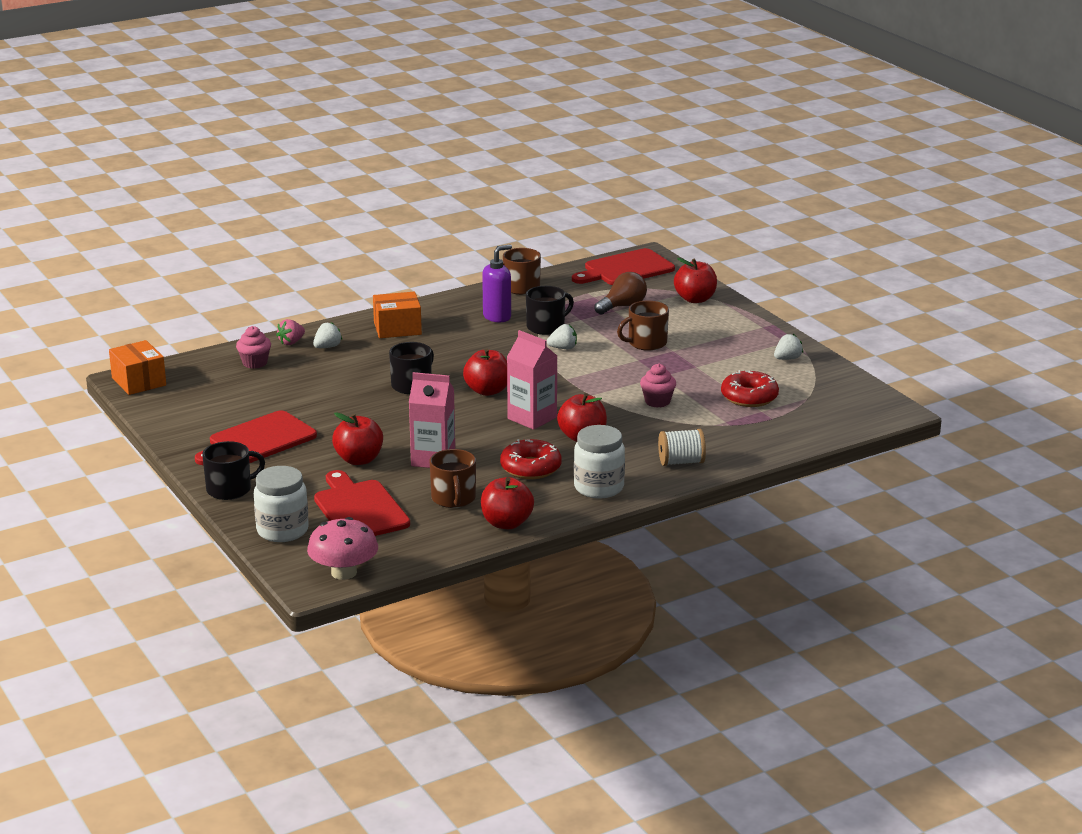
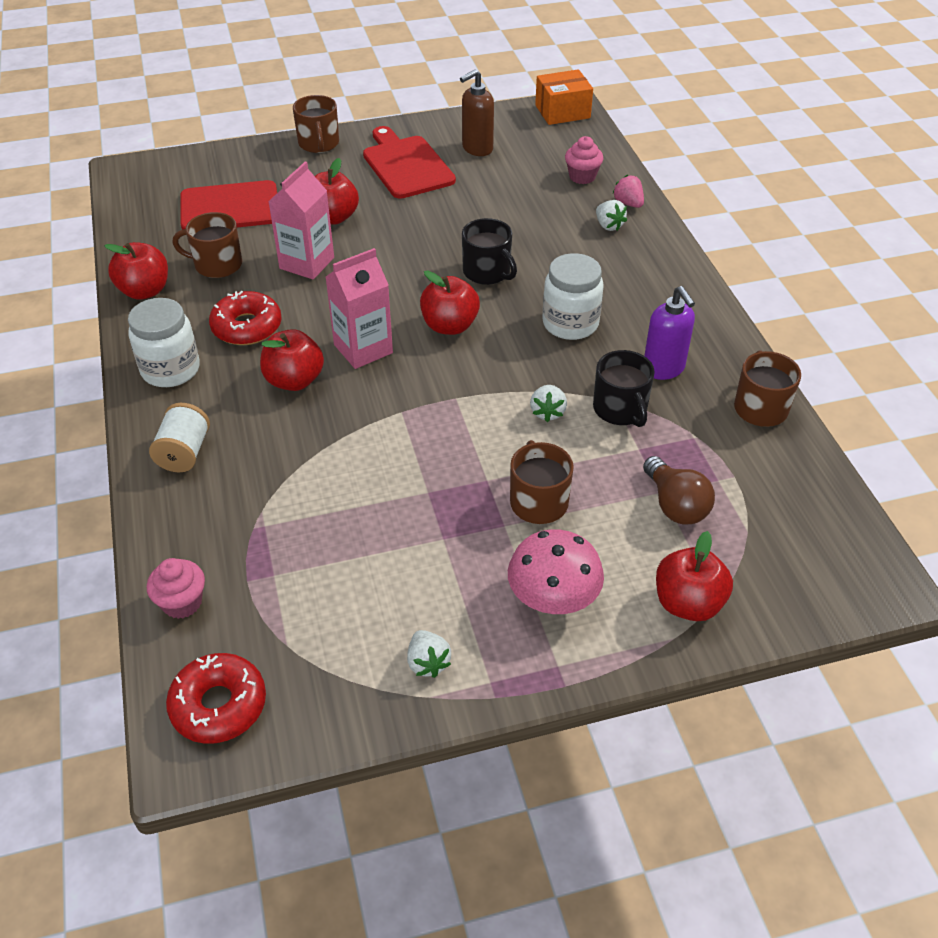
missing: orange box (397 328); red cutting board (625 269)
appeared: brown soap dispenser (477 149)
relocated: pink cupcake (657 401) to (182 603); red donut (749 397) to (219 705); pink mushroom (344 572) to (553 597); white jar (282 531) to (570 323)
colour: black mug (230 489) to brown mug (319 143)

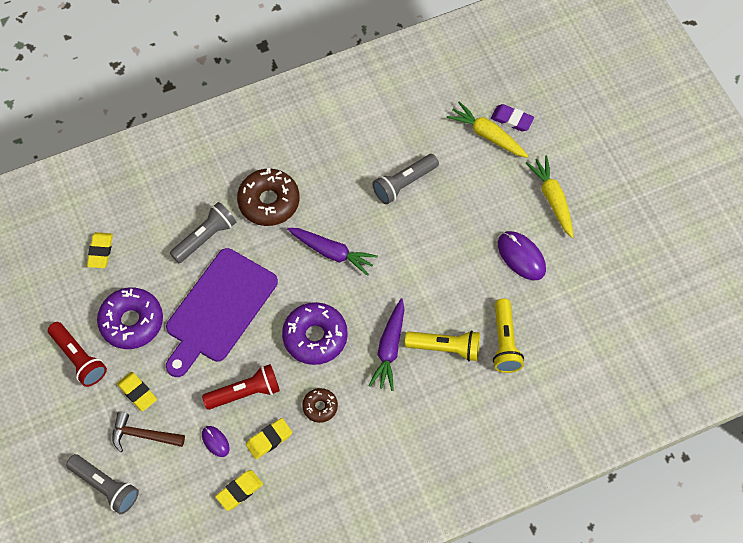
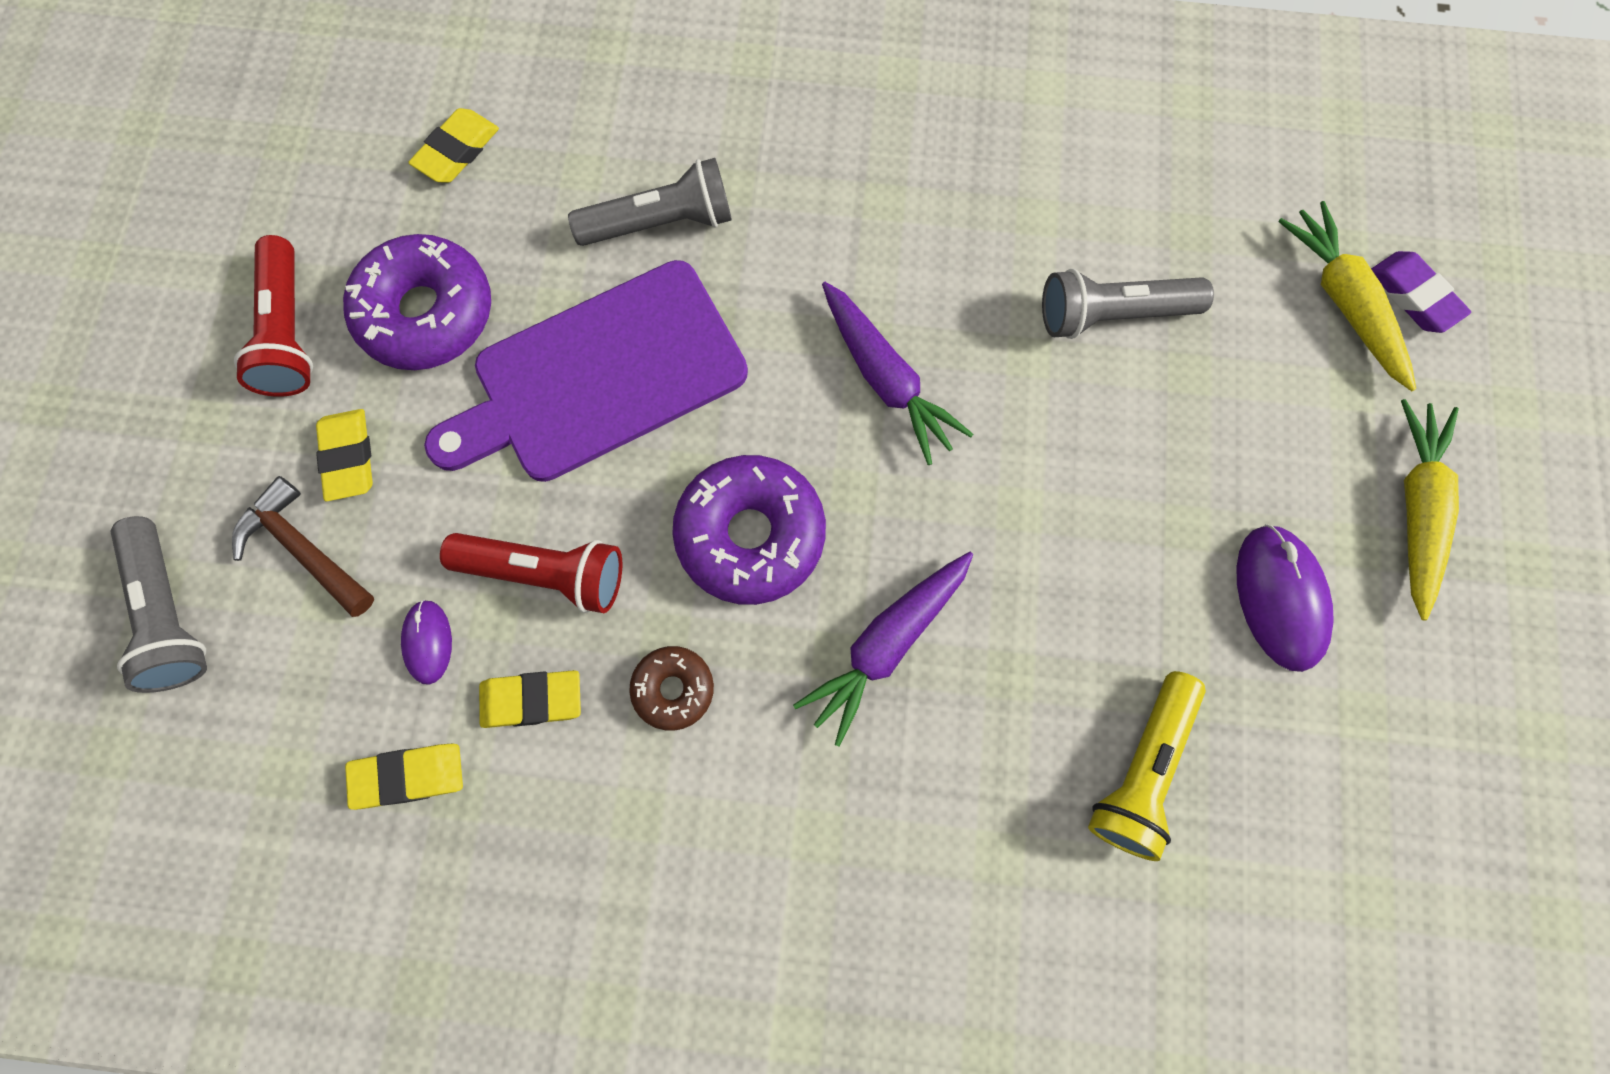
missing: brown donut (269 202); yellow flashlight (445 348)

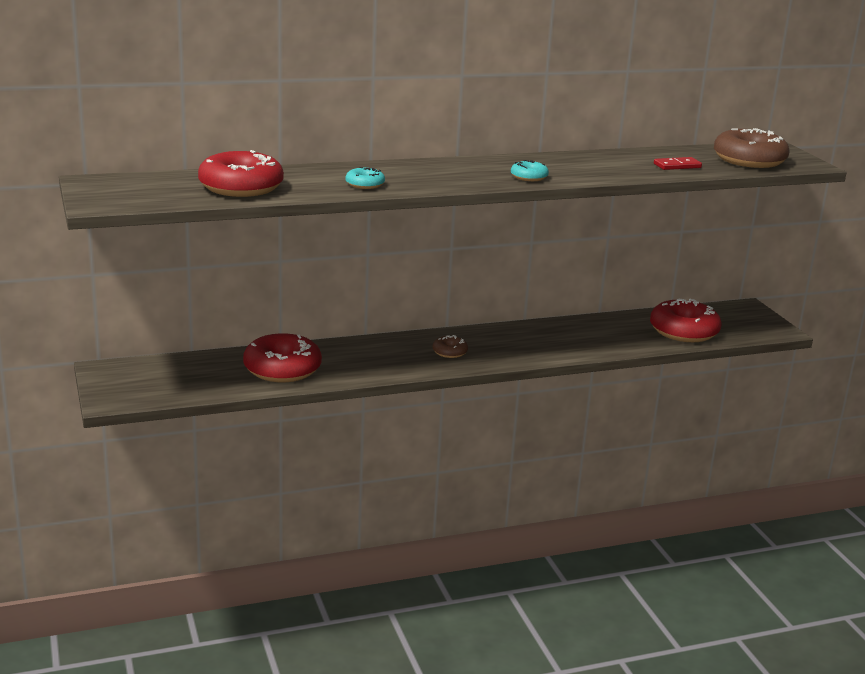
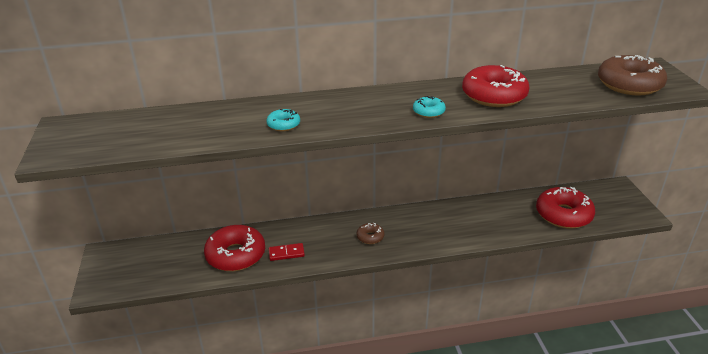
relocated: red domino (677 166) to (286 253); red donut (241 187) to (494 95)

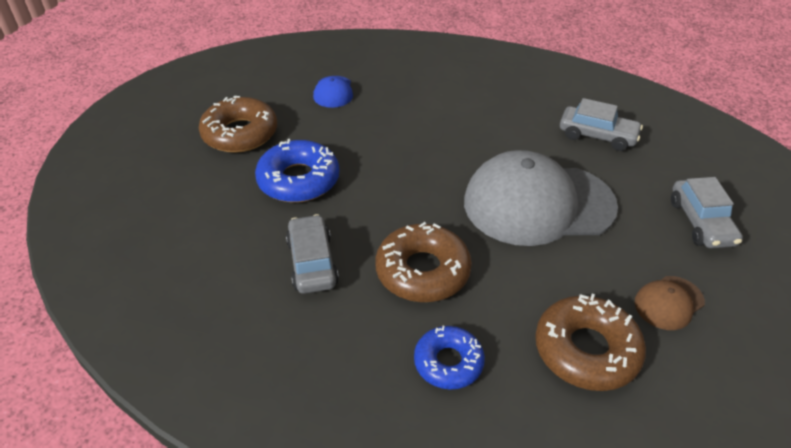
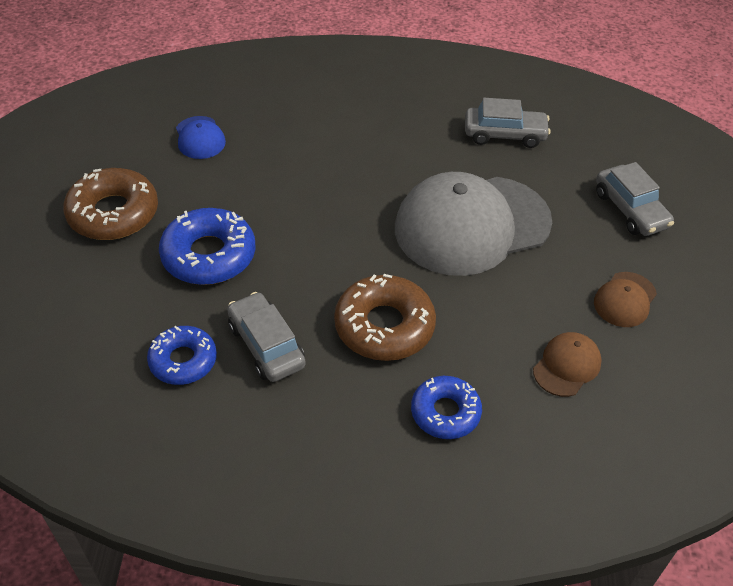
appeared: blue donut (183 361)
exchanged: brown donut (586 350) to brown cap (567 366)

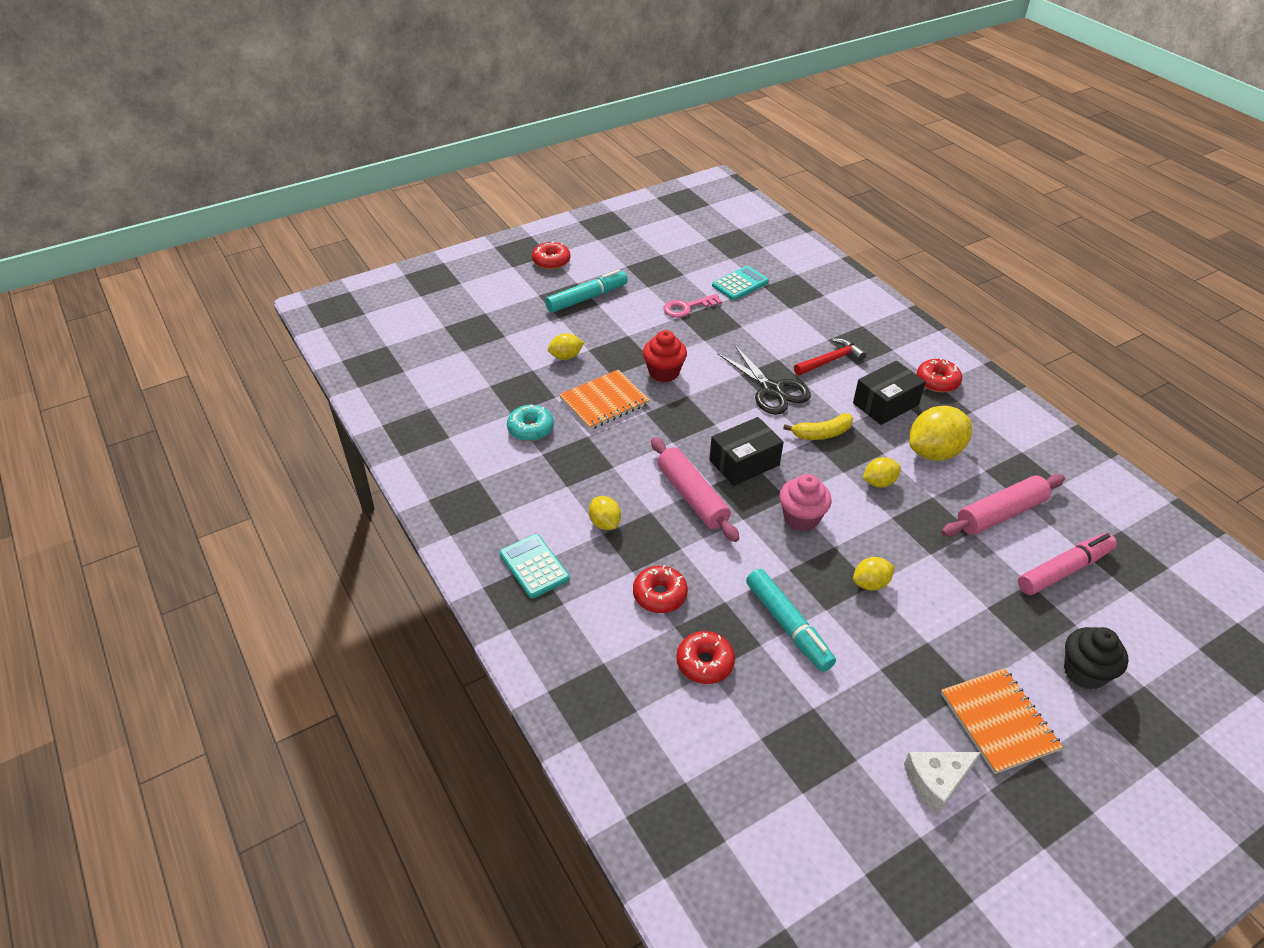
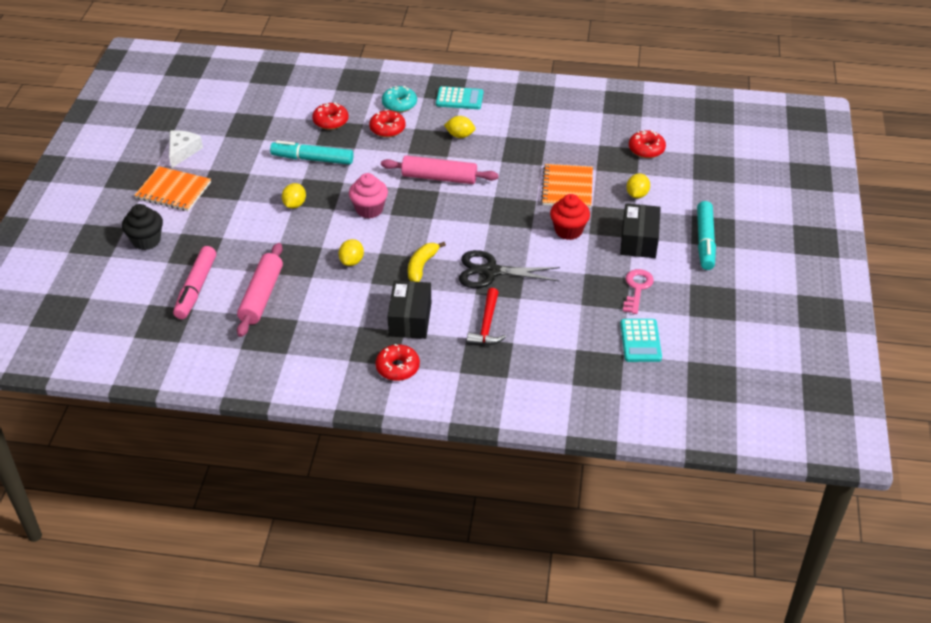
missing: yellow lemon (934 452)
relocated: turquoise donut (530 429) to (399 104); black box (744 462) to (639 240); red donut (551 261) to (646 149)

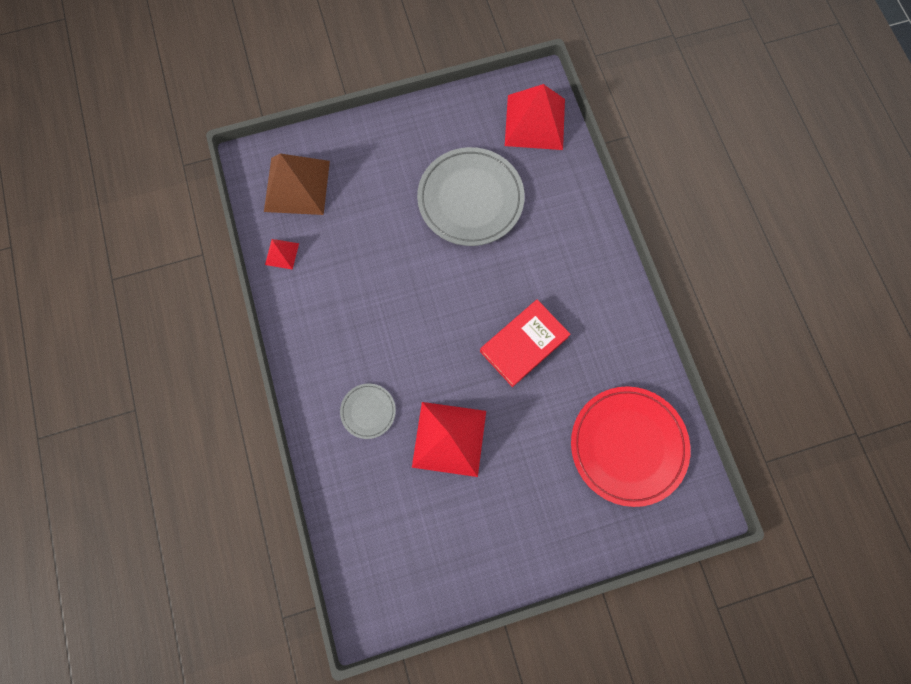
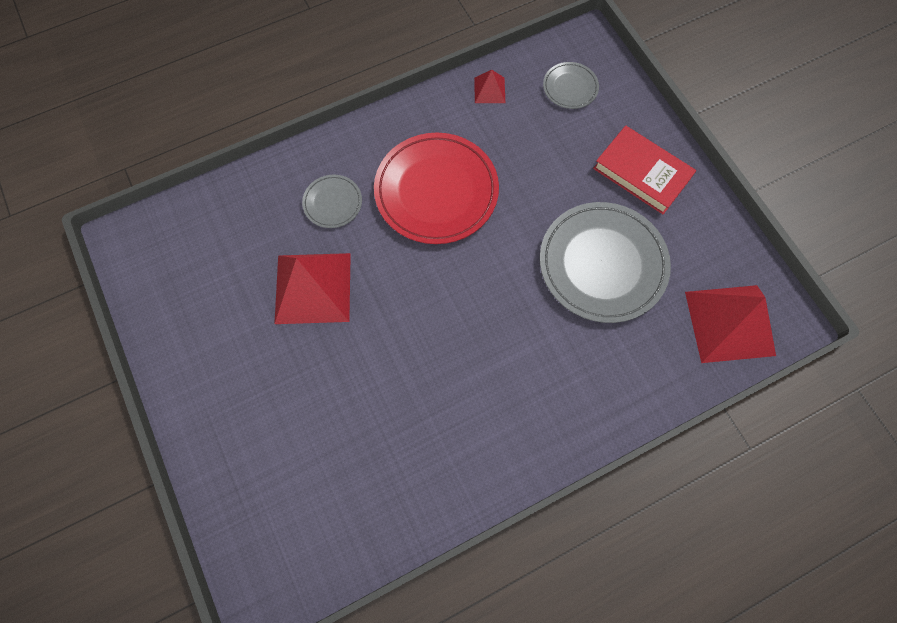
relocated: red plate (628 446) to (436 191); red book (523 344) to (642 173)
exchanged: brown pyramid (297 186) to grey plate (570 87)

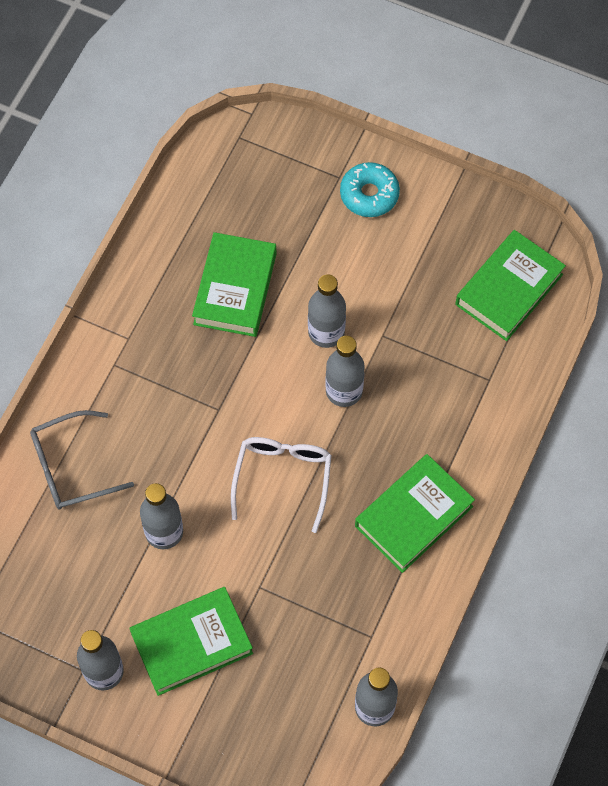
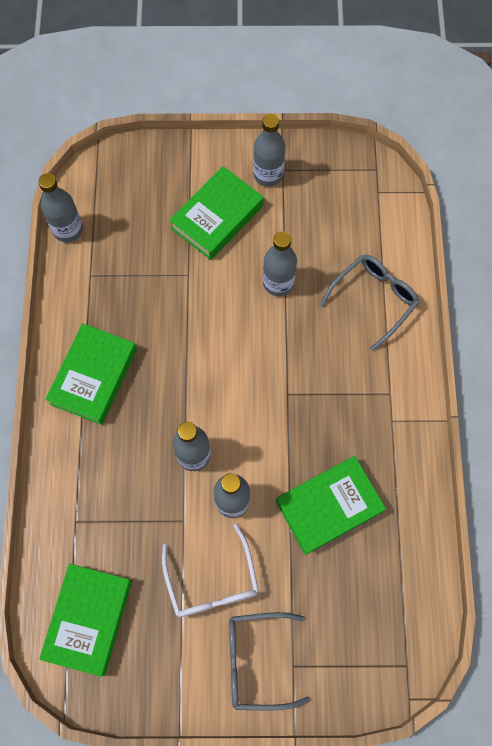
relocated: white glasses (283 478) to (212 581)
exchanged: turquoise donut (369 194) to grey glasses (256 660)
spun: green book (235 289) = (329 506) 75 degrees clockwise

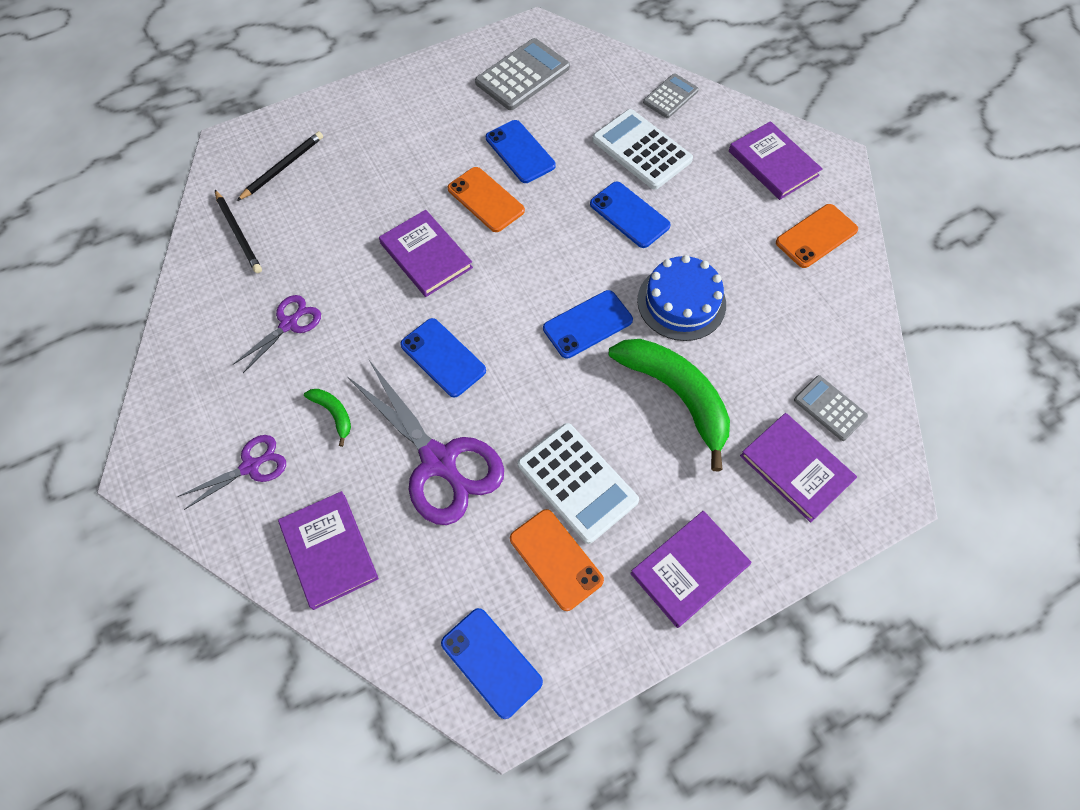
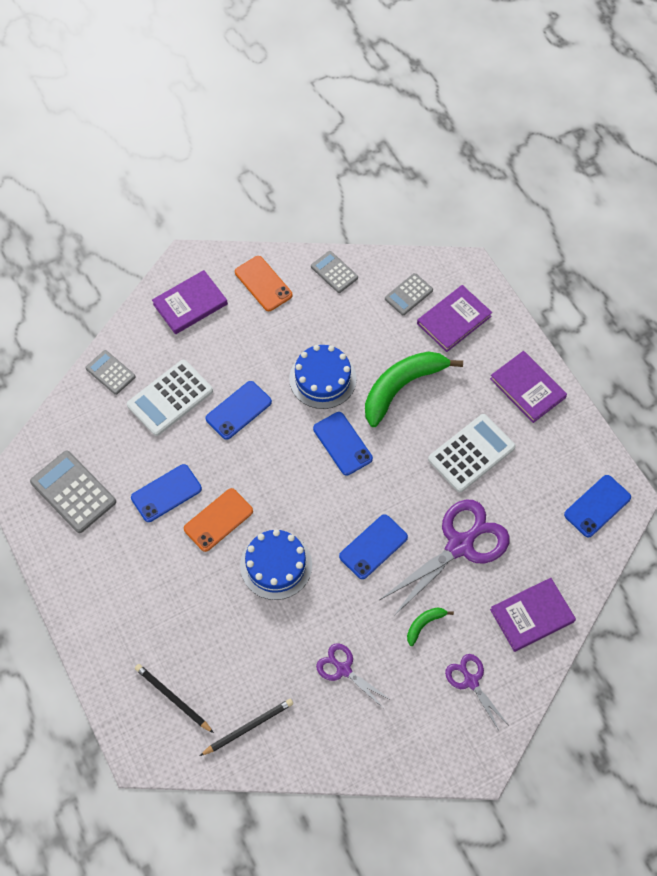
missing: orange phone (556 559)
appeared: grey calculator (334 272)
exchanged: purple book (426 255) to blue cake (276 565)

